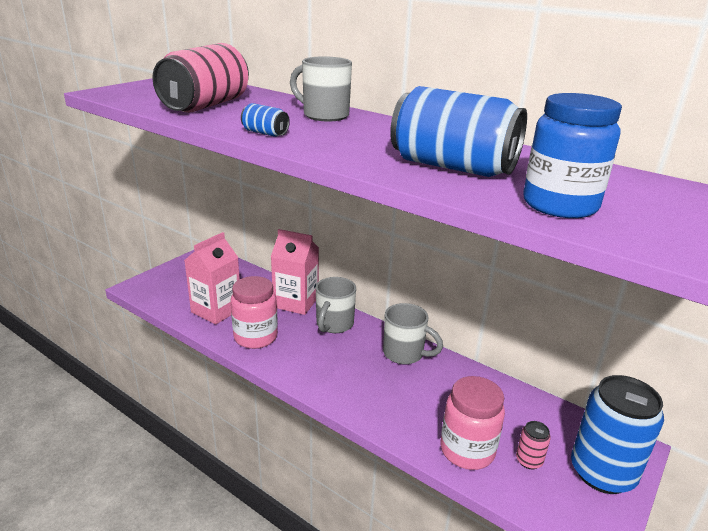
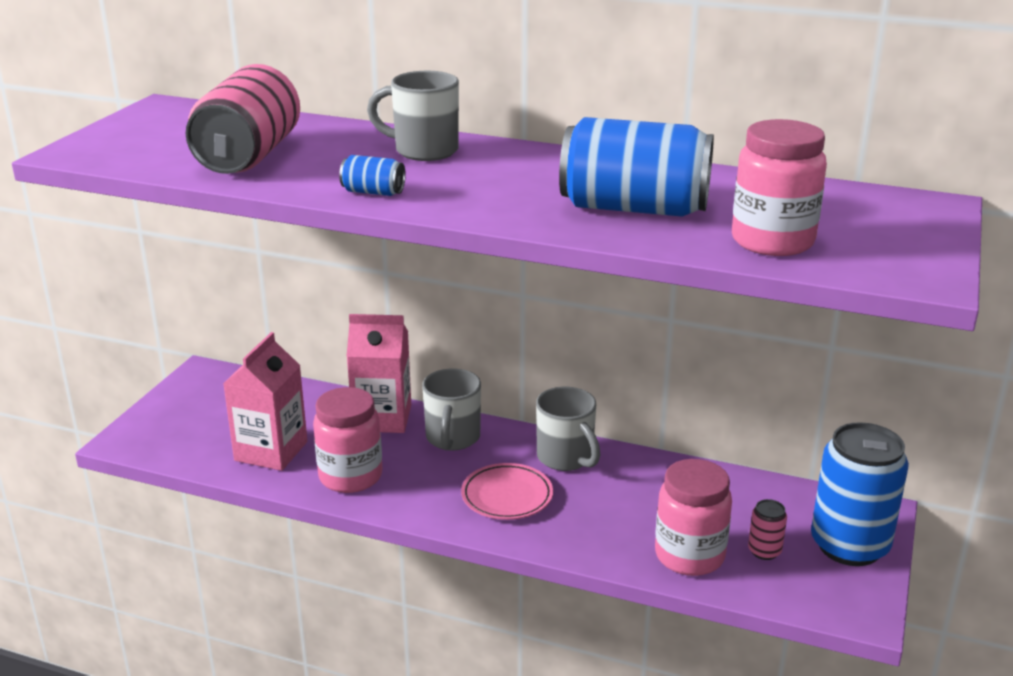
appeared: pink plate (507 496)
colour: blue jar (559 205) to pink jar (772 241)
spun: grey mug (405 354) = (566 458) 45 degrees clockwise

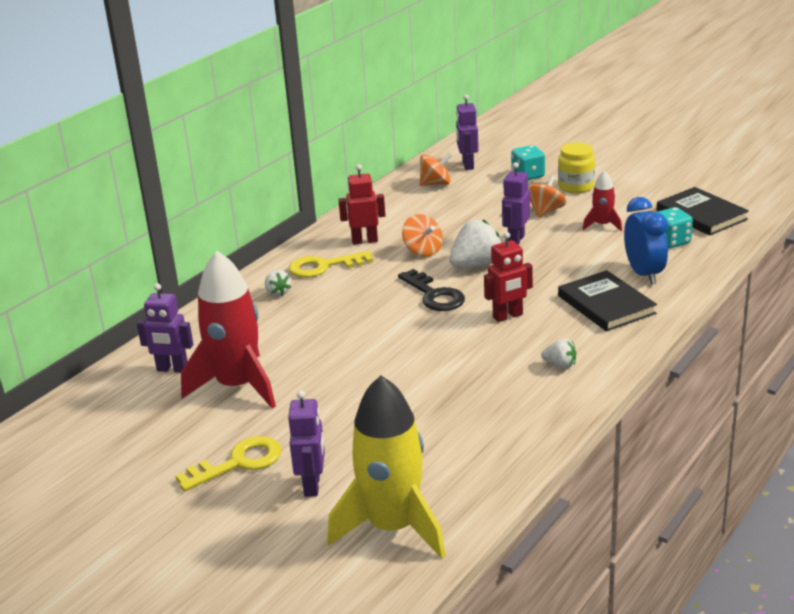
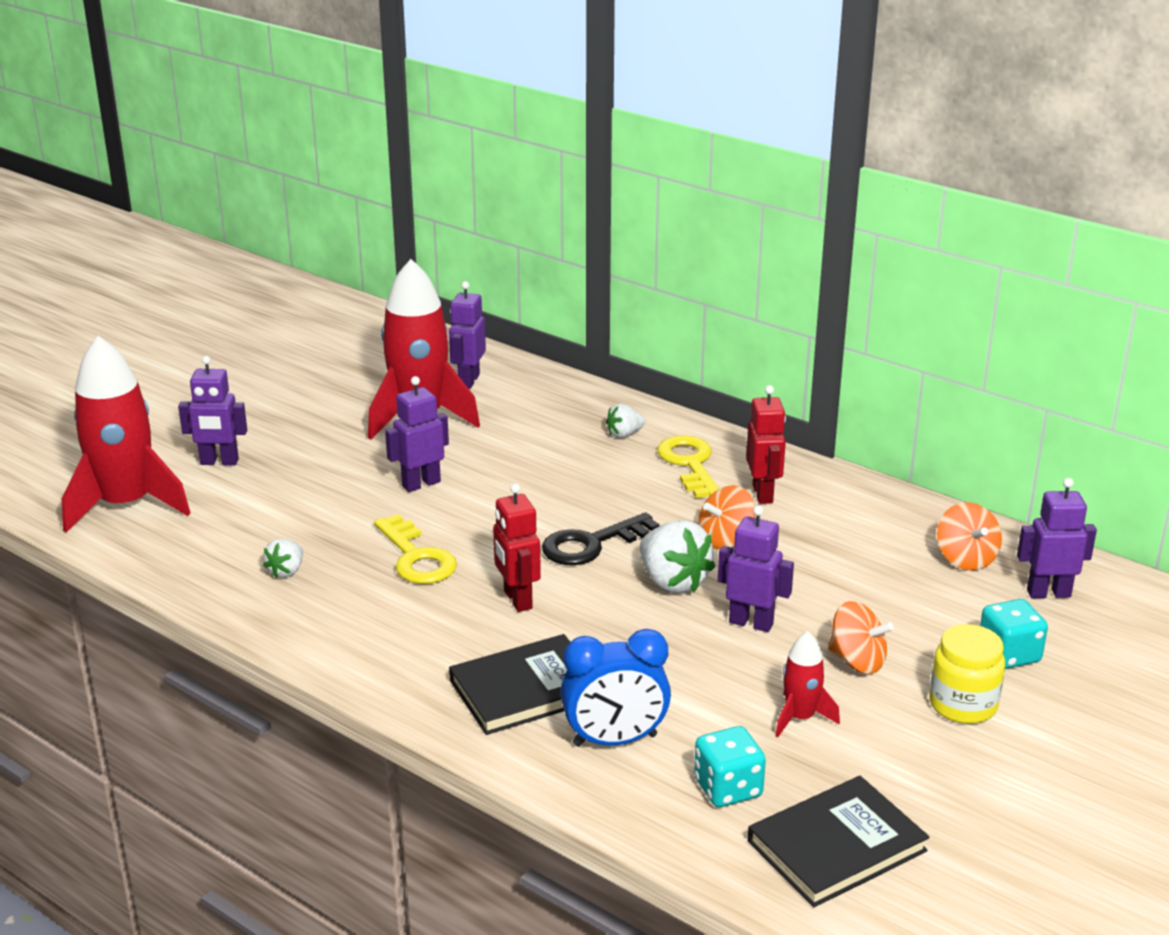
appeared: purple robot (421 484)
relocated: white strawberry (560 365) to (286 571); yellow key (238 463) to (416 557)
colour: yellow rocket (393 527) to red rocket (127 505)

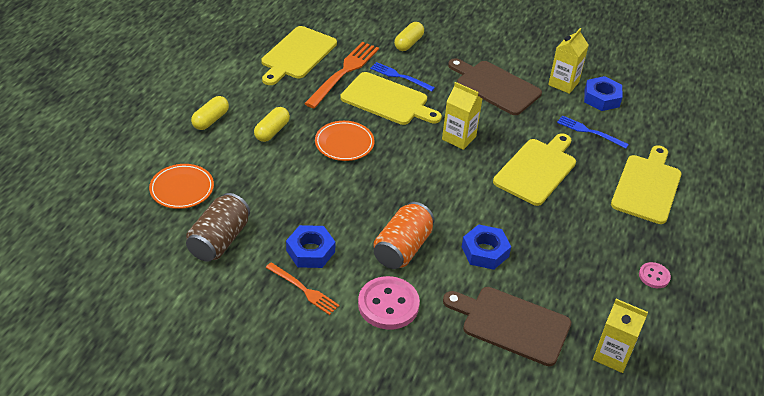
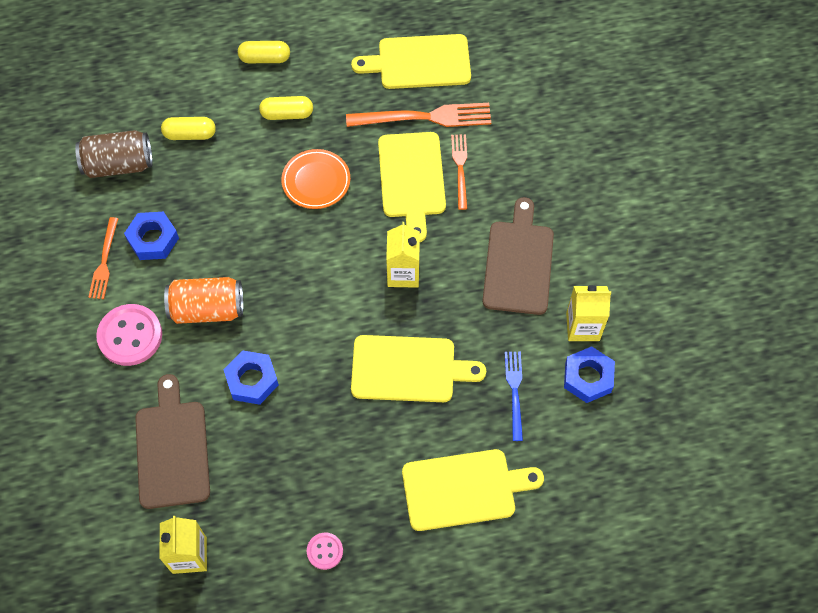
missing: orange plate (182 189)
relocated: yellow capsule (408 43) to (190 134)
colour: blue fork (400 76) to orange fork (460 168)

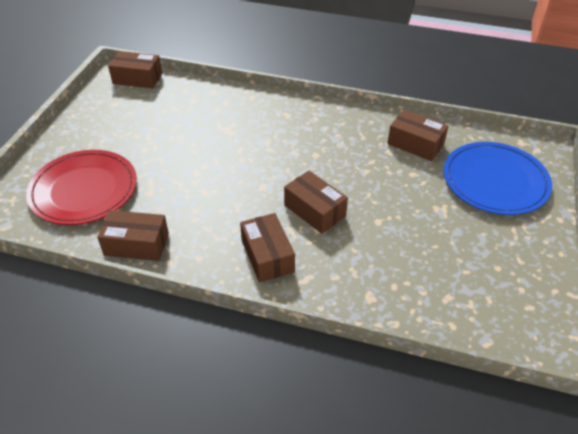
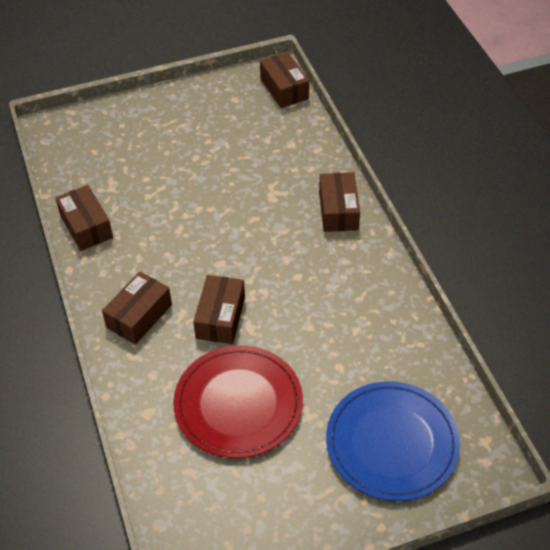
relocated: red plate (84 190) to (238 404); brown box (415 144) to (338 211)

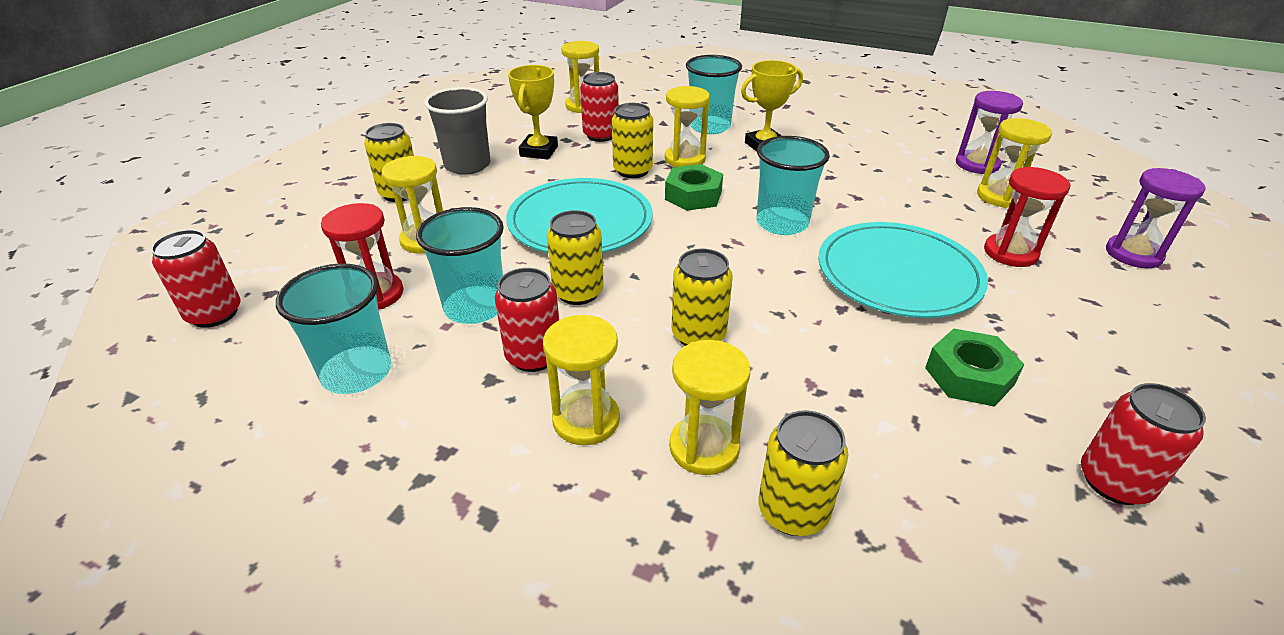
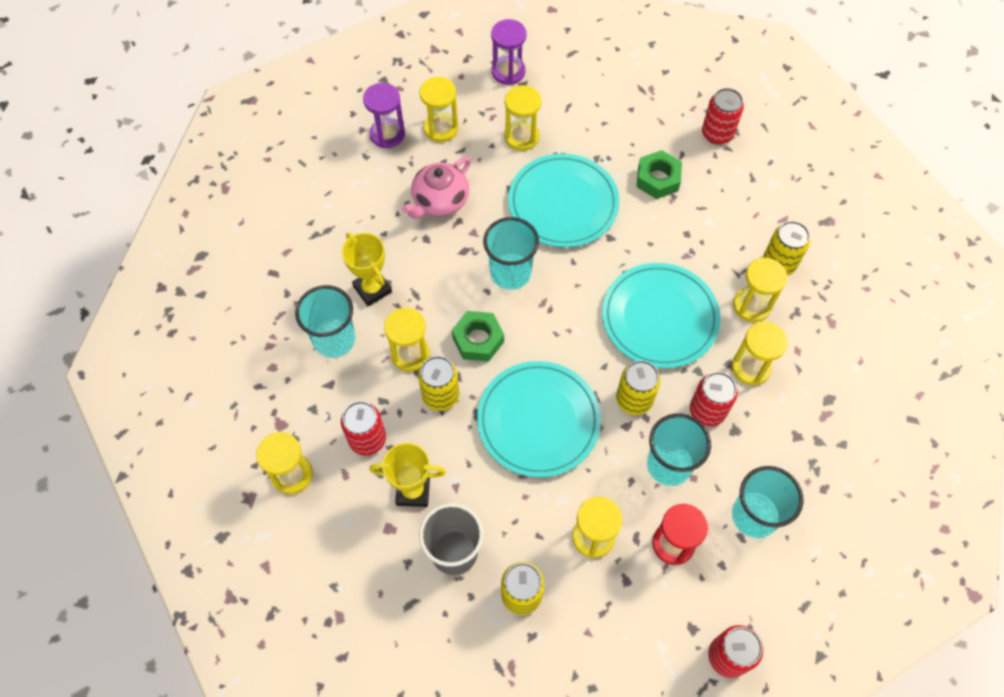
appeared: pink teapot (439 201)
exchanged: yellow can (698 335) to turquoise plate (659 317)
colour: red hourglass (1010 253) to yellow hourglass (521 137)

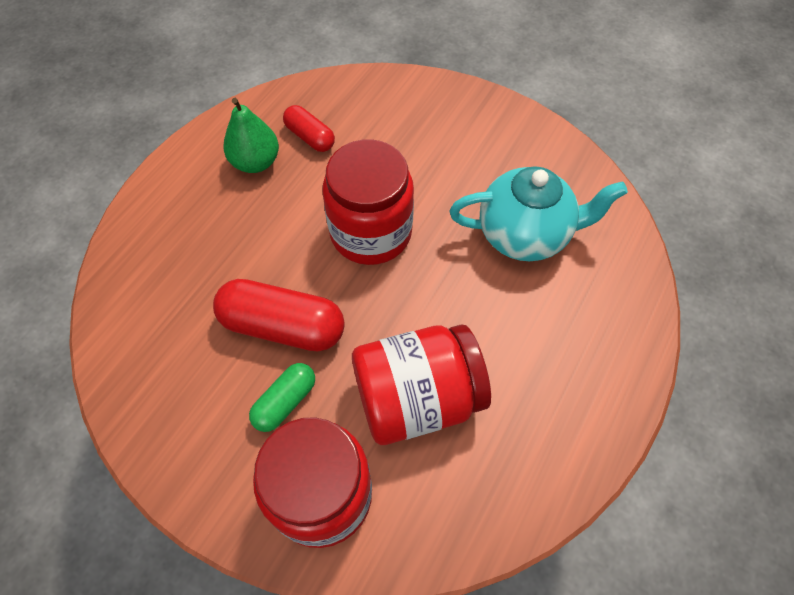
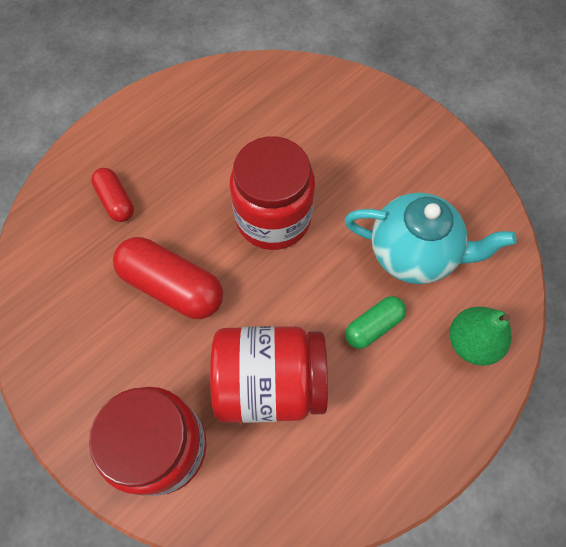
relocated: red capsule (310 137) to (116 201); green capsule (285 401) to (373 326); green pear (255 162) to (471 342)

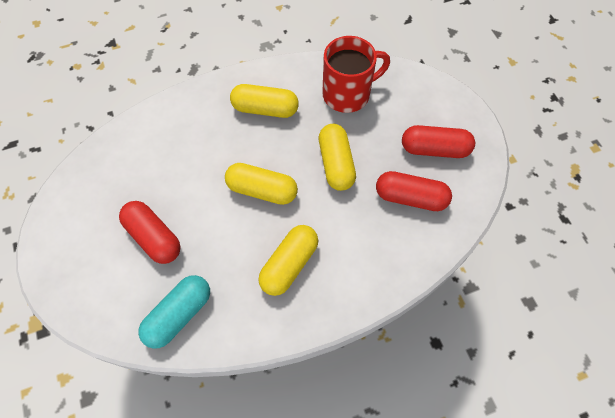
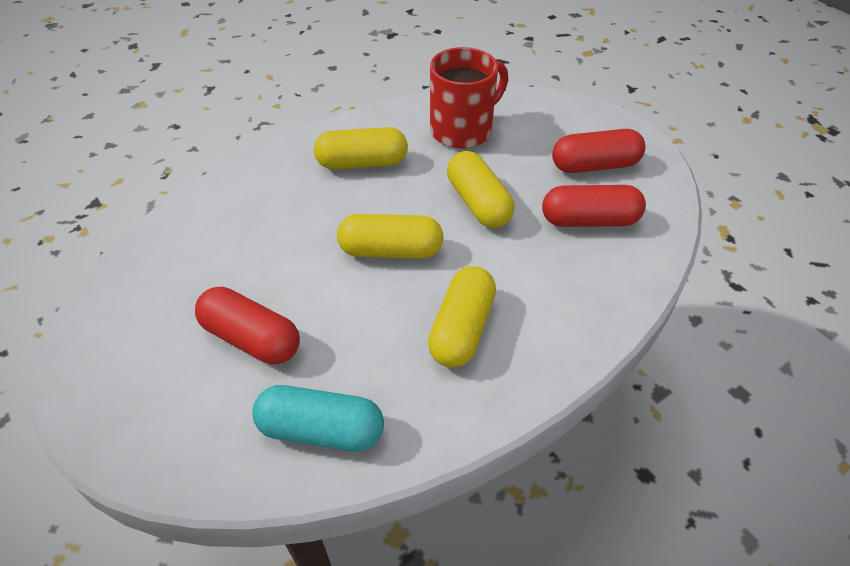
spun: turquoise capsule (179 315) = (321 430) 75 degrees clockwise

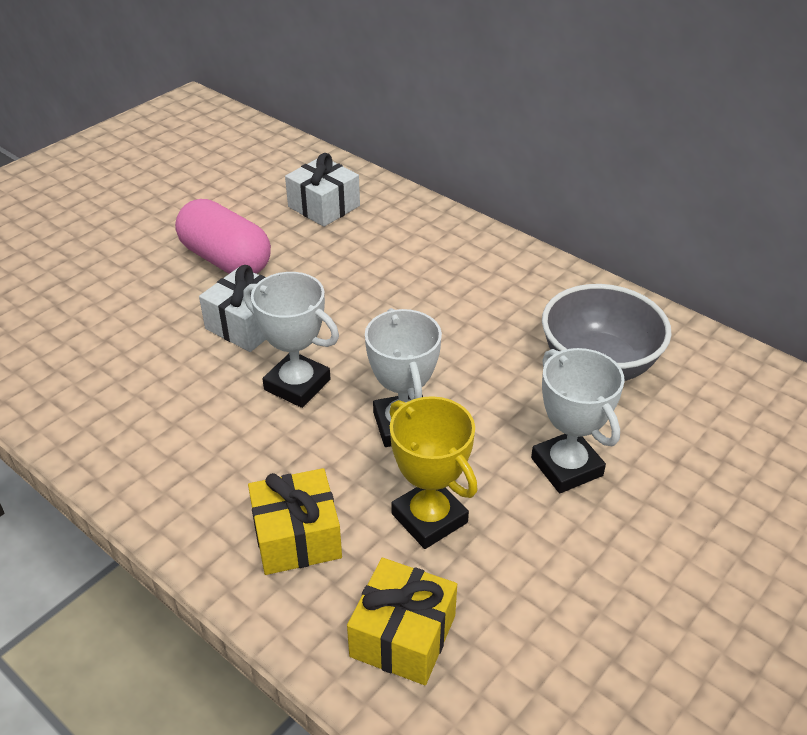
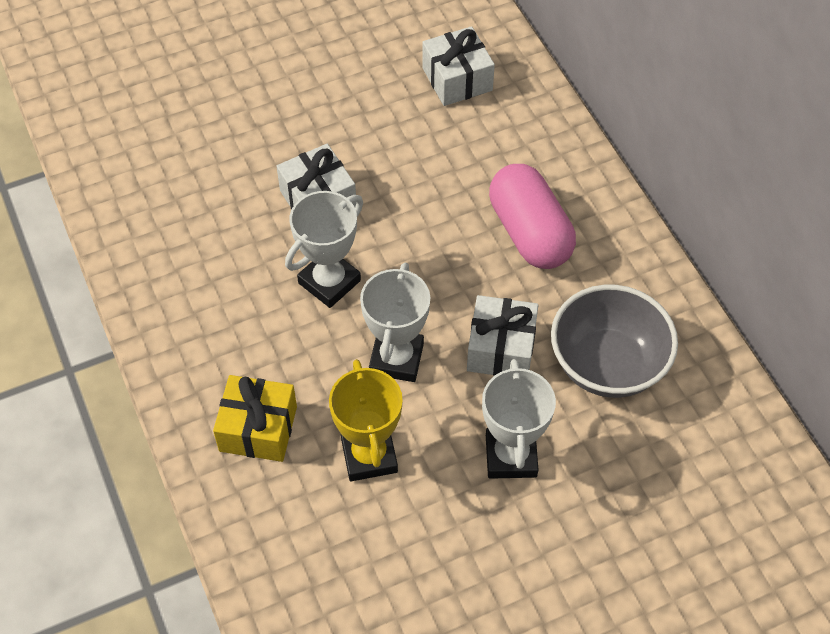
missing: yellow gift (403 636)
appeared: white gift (501 348)
relocated: pink capsule (226 260) to (529 232)
spun: white trophy (297 385) = (329 282) 75 degrees clockwise

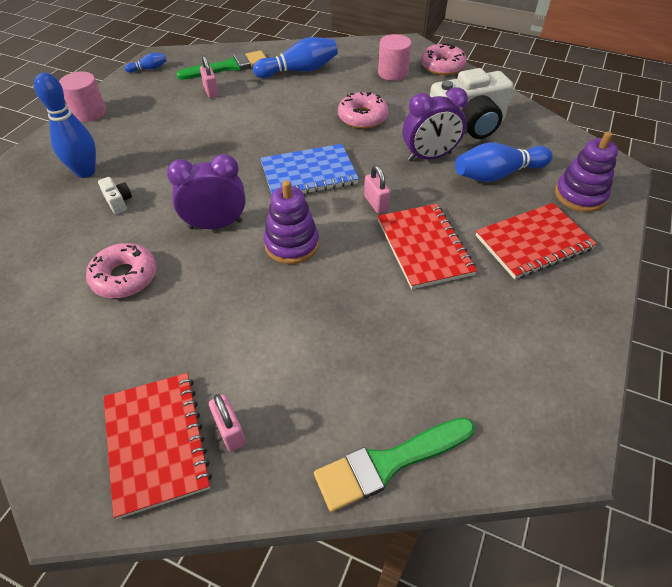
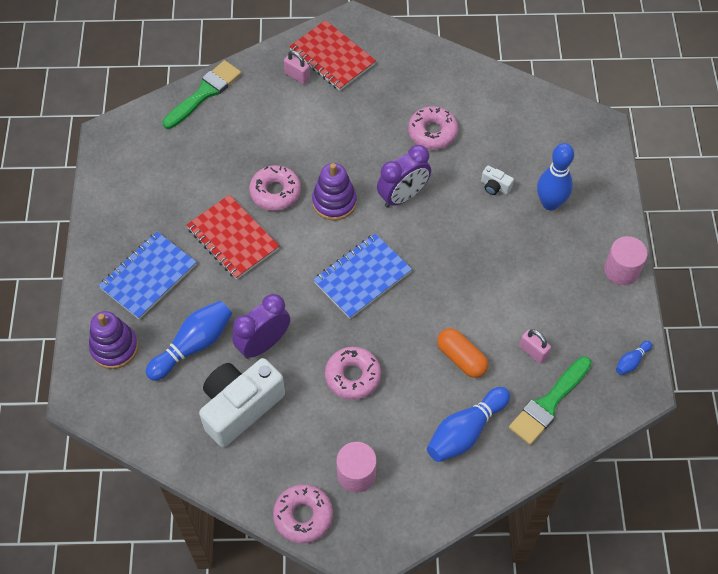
missing: pink padlock (376 203)
appeared: pink donut (275 192); orange capsule (461 358)
colour: red notebook (533 243) to blue notebook (148 276)

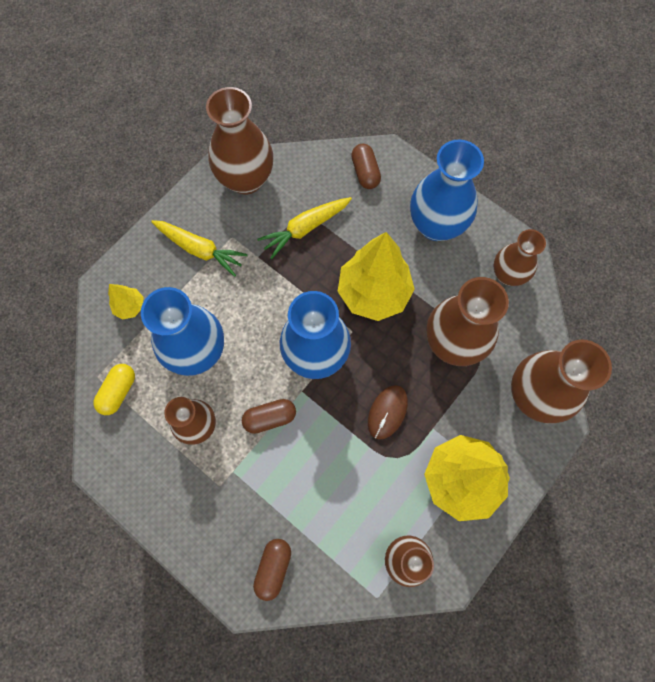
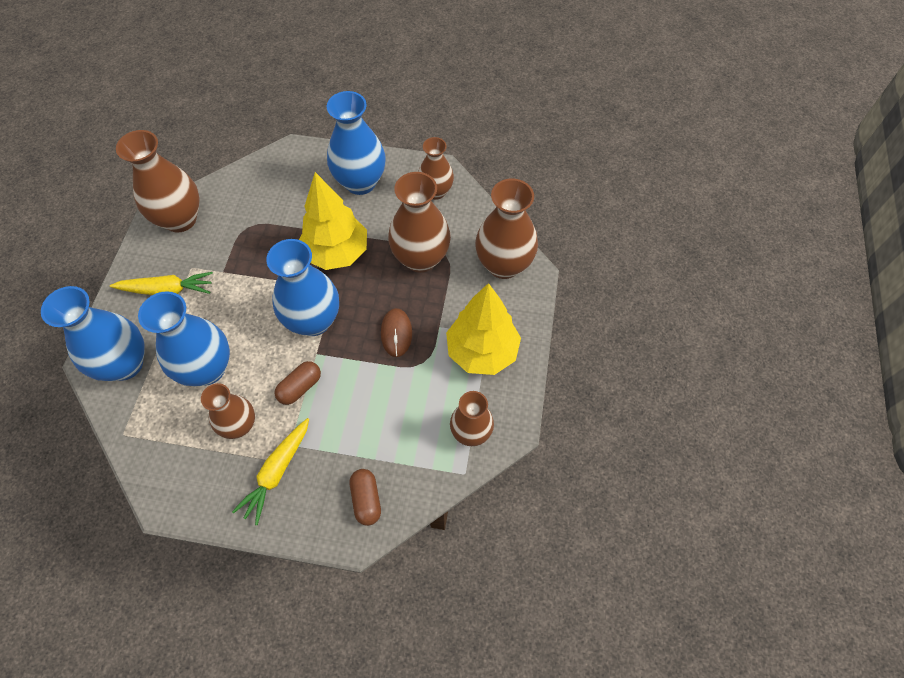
missing: yellow capsule (118 392); brown capsule (365 172)
relocated: yellow carrot (305 228) to (277 472)
exchanged: yellow tree (130 307) to blue vase (125 364)

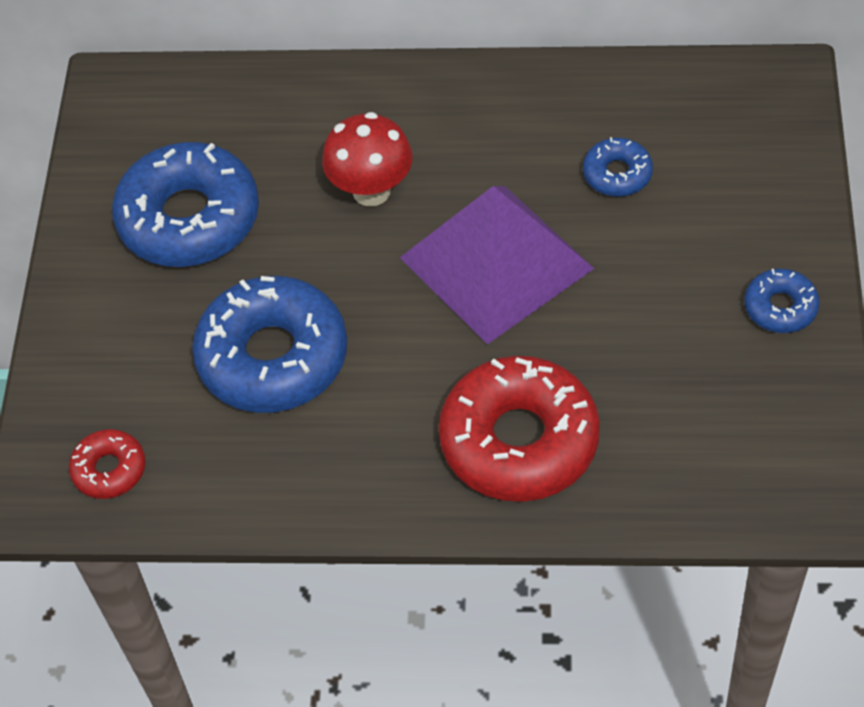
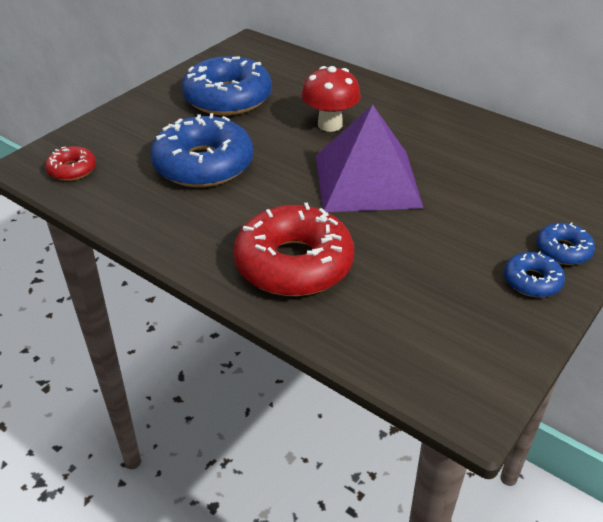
relocated: blue donut (617 174) to (563 250)

